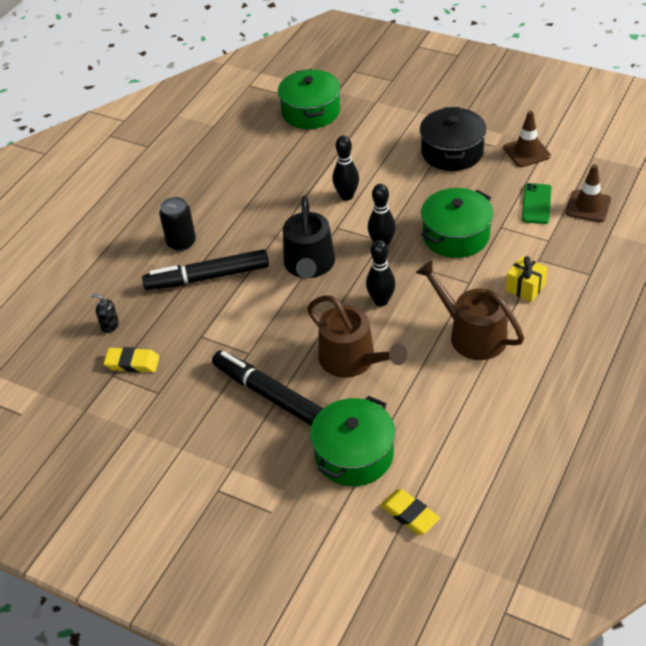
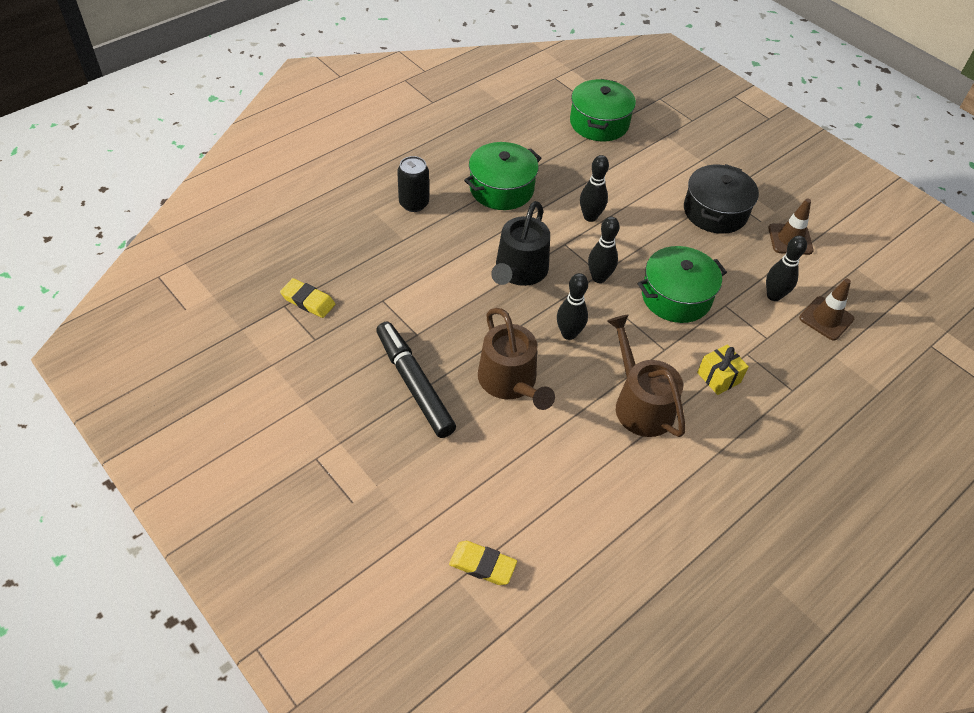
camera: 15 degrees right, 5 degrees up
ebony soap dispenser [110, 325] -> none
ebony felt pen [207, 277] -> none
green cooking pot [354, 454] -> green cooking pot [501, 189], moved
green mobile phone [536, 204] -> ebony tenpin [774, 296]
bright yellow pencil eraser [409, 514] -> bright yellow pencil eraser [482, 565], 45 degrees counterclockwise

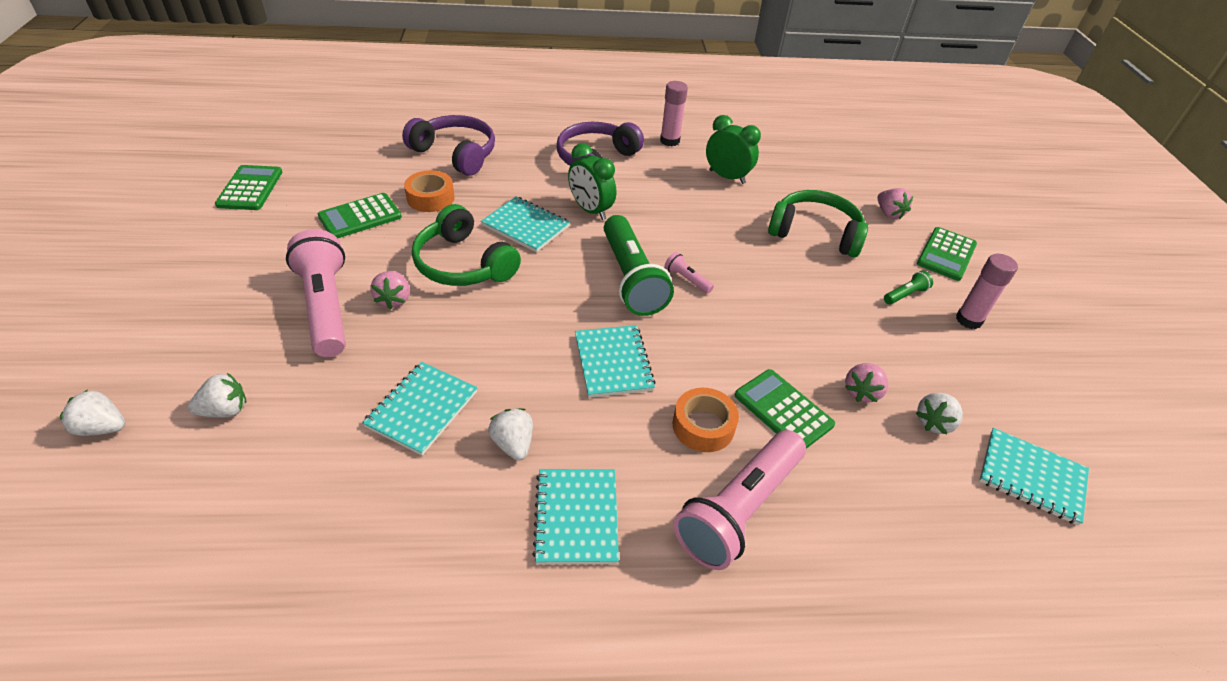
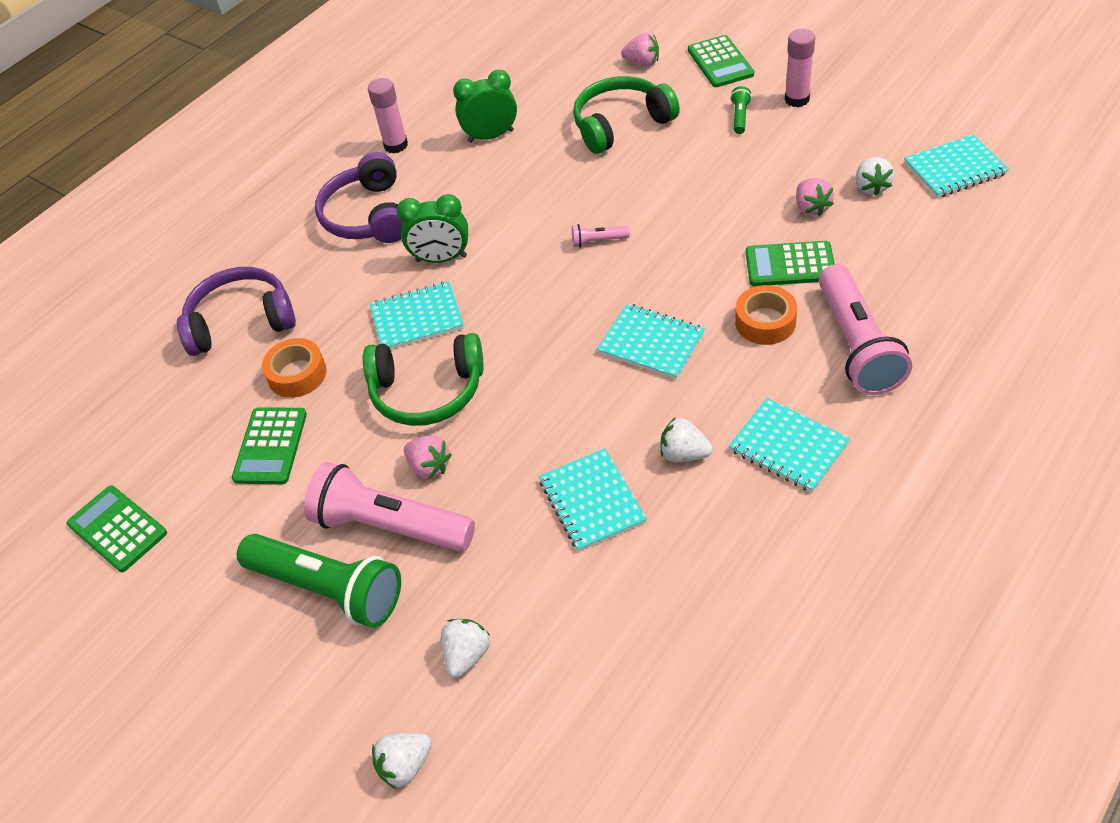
camera: 40 degrees left, 5 degrees up
green flashlight [631, 279] -> green flashlight [328, 589], moved

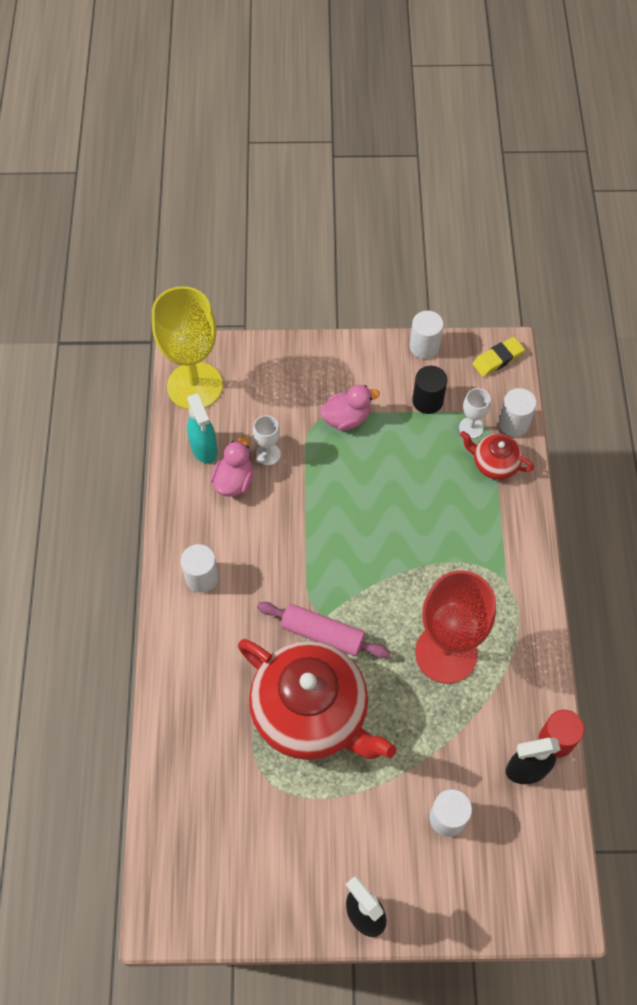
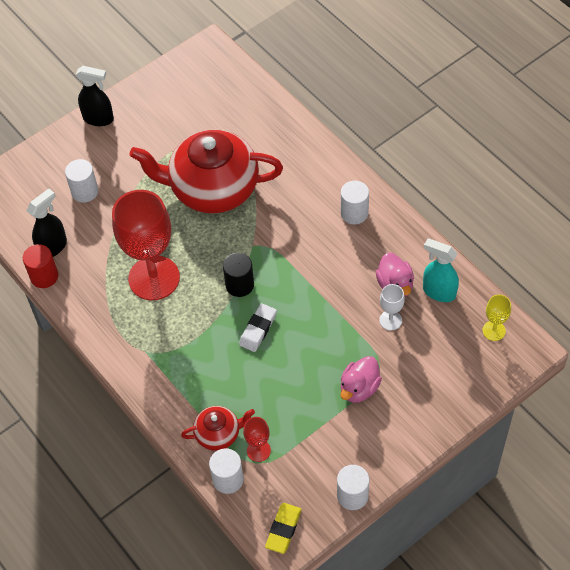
camera: 145 degrees right, 5 degrees down
rosy dough roller [323, 634] -> none
none -> white pencil eraser [258, 329]
ebony solid cylinder [427, 401] -> ebony solid cylinder [239, 285], moved
white chalice [471, 428] -> crimson chalice [258, 450]
bright yellow chalice [195, 386] -> bright yellow chalice [494, 330], x0.43

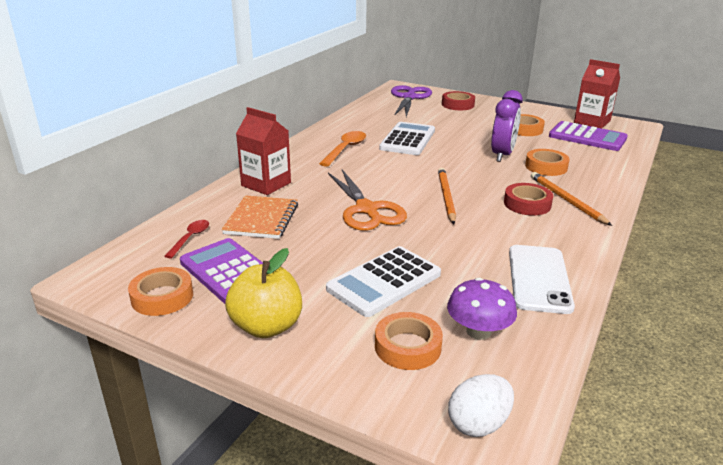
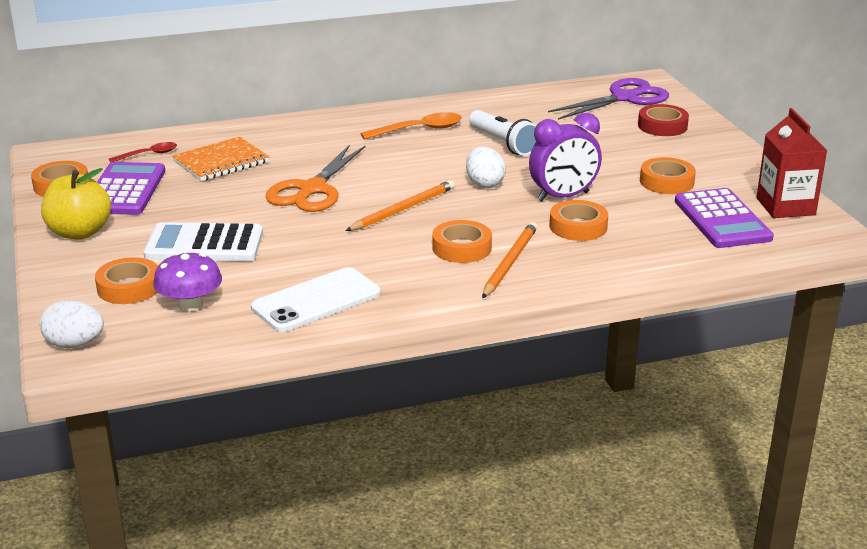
camera: 45 degrees right, 0 degrees up
crimson juice carton [266, 184] -> none
none -> white egg [484, 184]
white calculator [407, 139] -> white flashlight [503, 143]
crimson tape [527, 204] -> bright orange tape [461, 248]

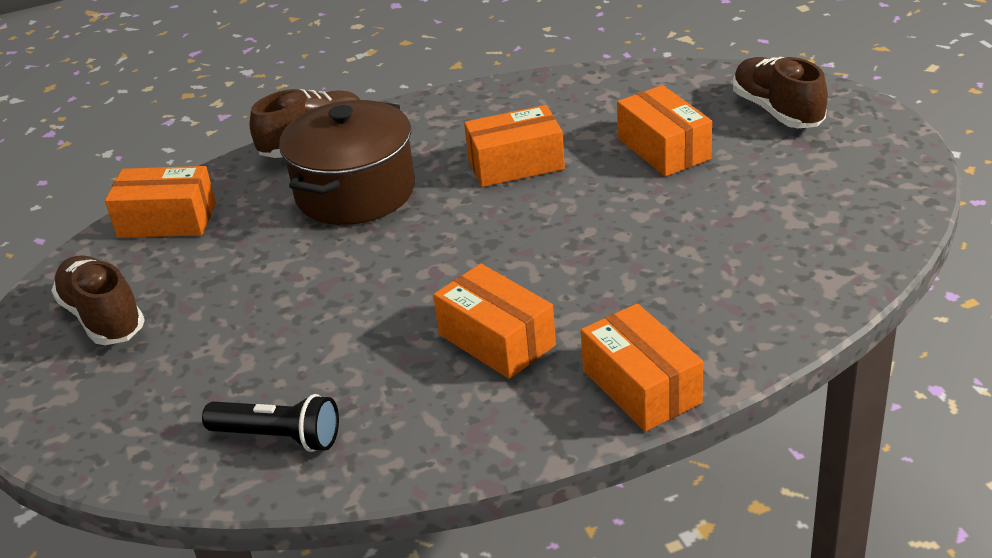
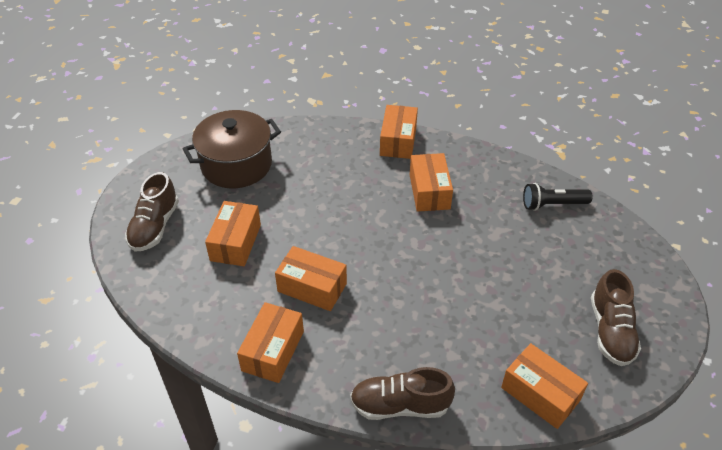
camera: 145 degrees left, 10 degrees up
none -> bright orange box [273, 351]
brown cooking pot [355, 192] -> brown cooking pot [236, 165], moved
ebony flashlight [278, 437] -> ebony flashlight [552, 204], 60 degrees counterclockwise

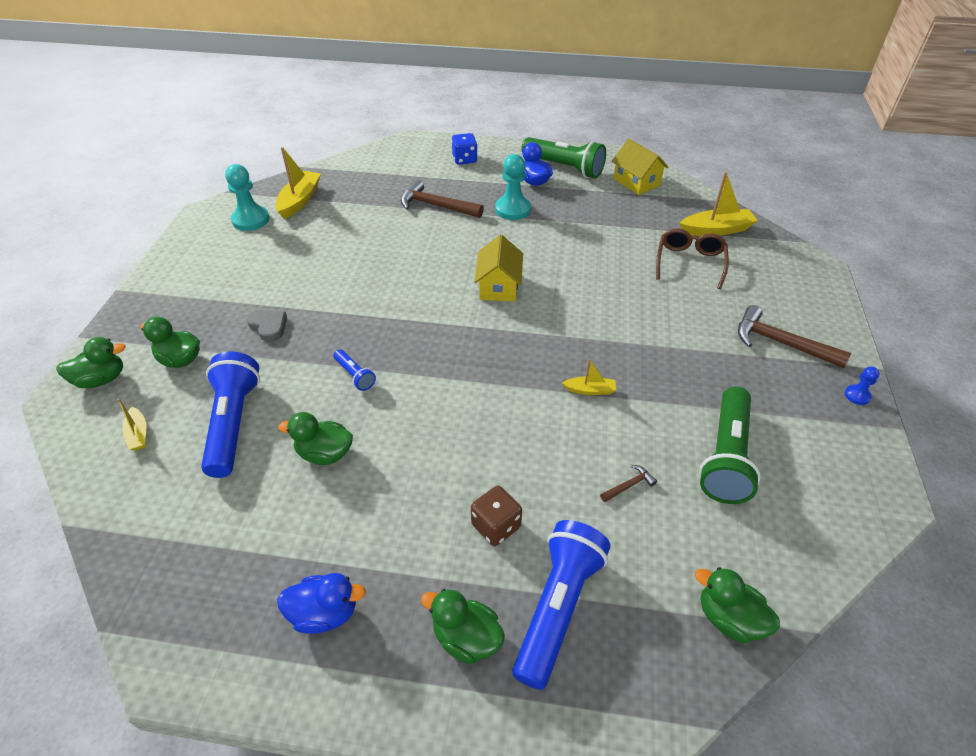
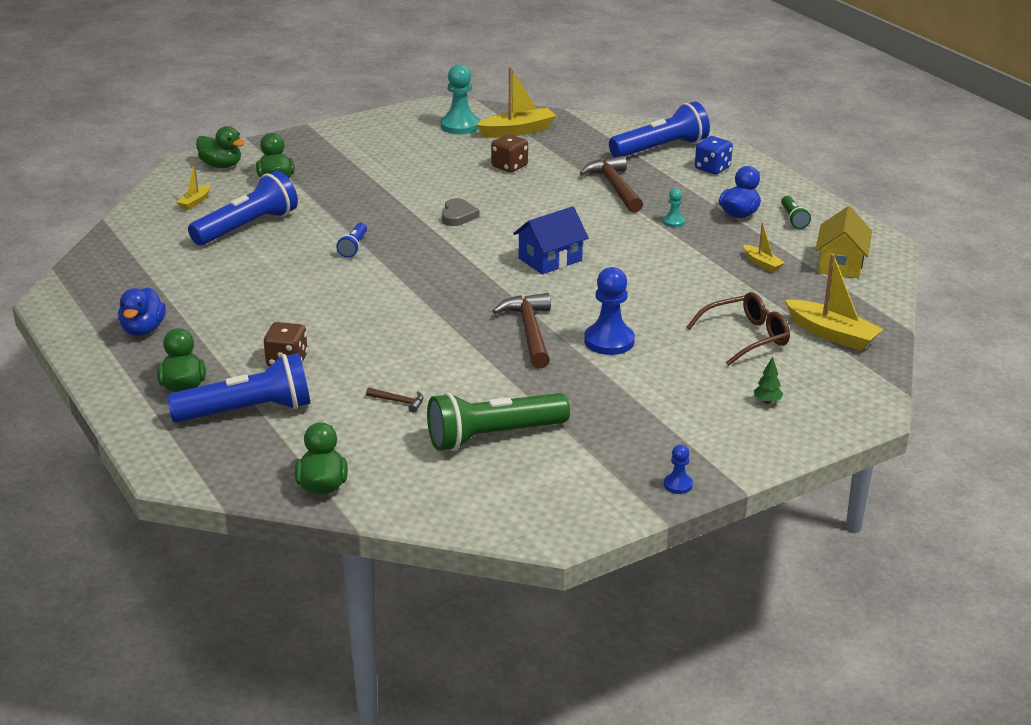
camera: 50 degrees right, 15 degrees down
green toy duck [325, 453] -> none
none -> brown game die [509, 166]
none -> blue chess pawn [609, 341]
none -> blue flashlight [660, 148]
none -> green tree [767, 401]
gray heart shape [269, 327] -> gray heart shape [458, 216], moved
bright yellow boat [590, 390] -> bright yellow boat [762, 263], moved
brown carpenter's hammer [780, 343] -> brown carpenter's hammer [530, 331], moved
bright yellow cottage [499, 286] -> blue cottage [550, 259]
blue toy duck [324, 613] -> blue toy duck [143, 330], 45 degrees clockwise
teal chess pawn [512, 209] -> teal chess pawn [673, 222], x0.50
green flashlight [564, 168] -> green flashlight [793, 219], x0.48

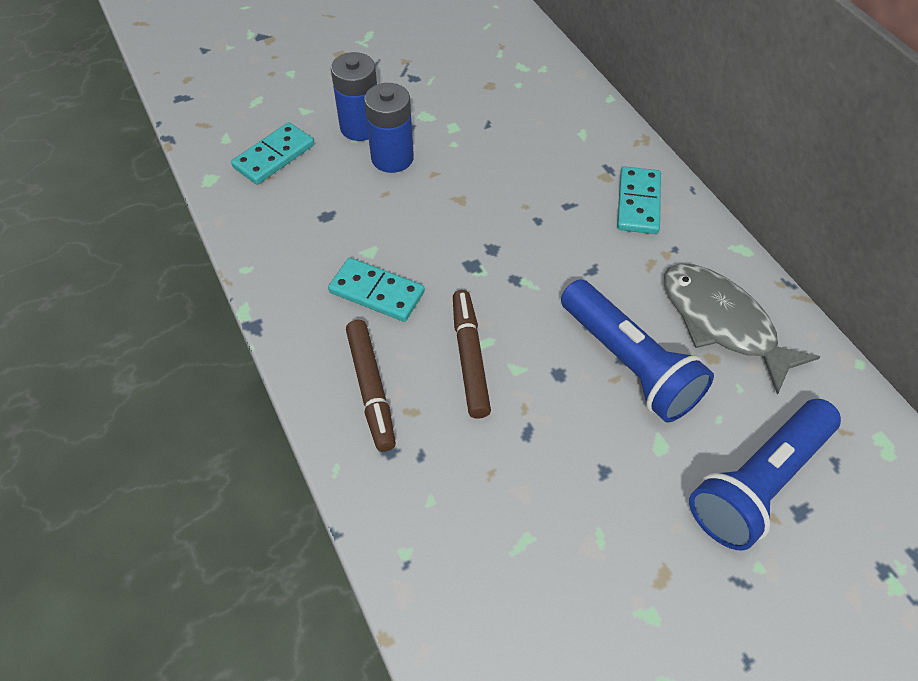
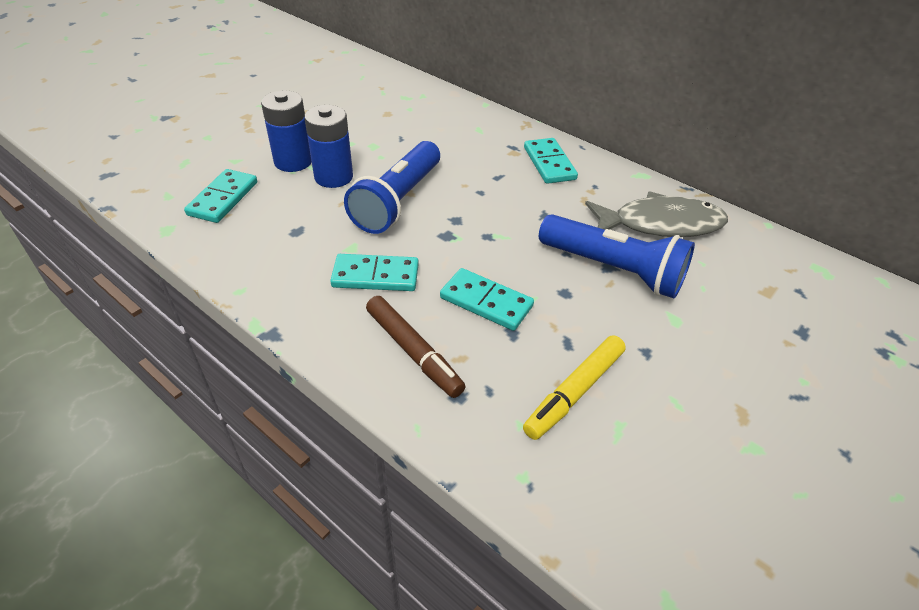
camera: 25 degrees left, 10 degrees down
none -> bright yellow felt pen [574, 392]
blue flashlight [759, 483] -> blue flashlight [398, 201], moved
brown felt pen [470, 358] -> teal domino [486, 302]
gray toy fish [722, 323] -> gray toy fish [661, 224], 150 degrees clockwise

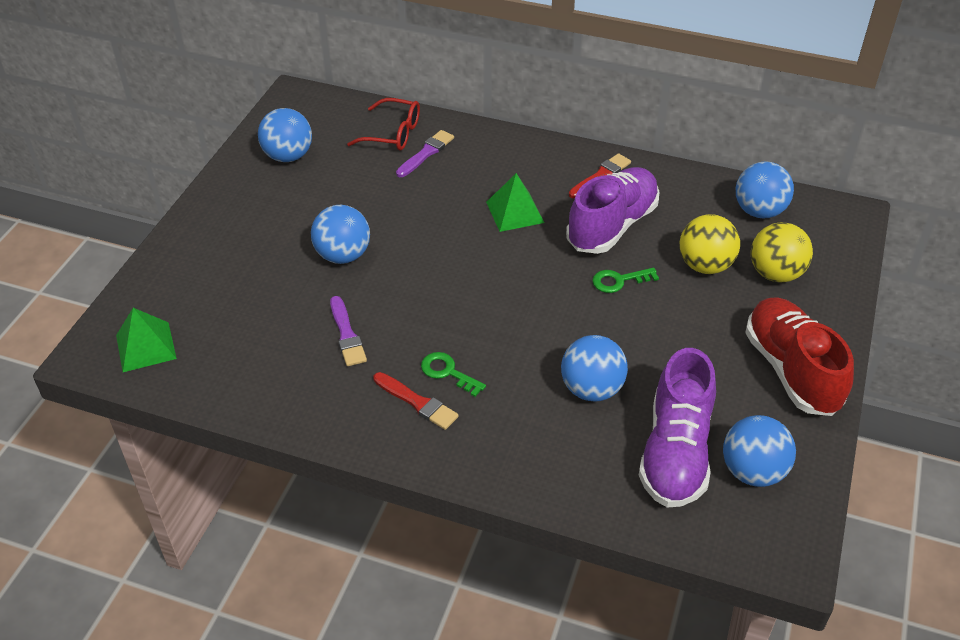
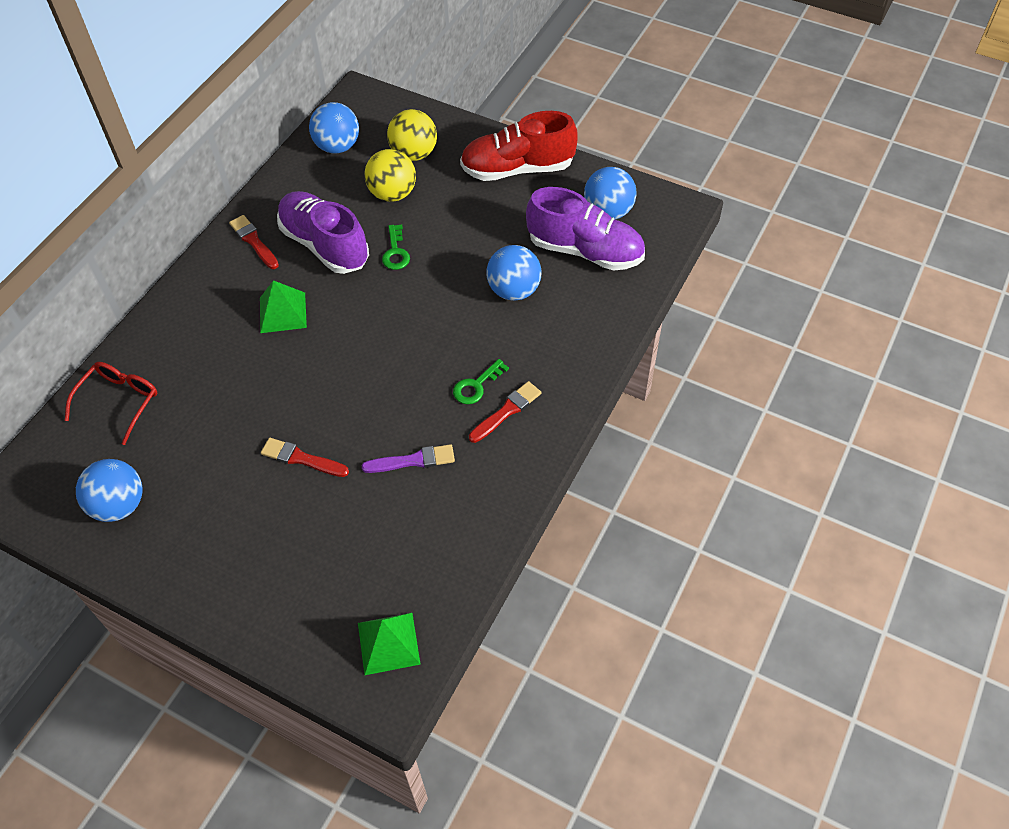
camera: 80 degrees left, 10 degrees up
purple paint brush [426, 153] -> none
blue play ball [343, 255] -> crimson paint brush [301, 458]

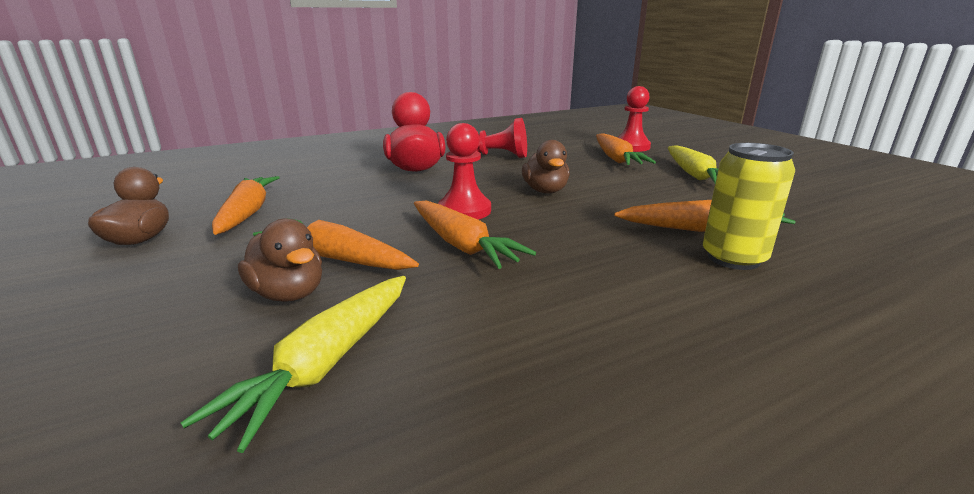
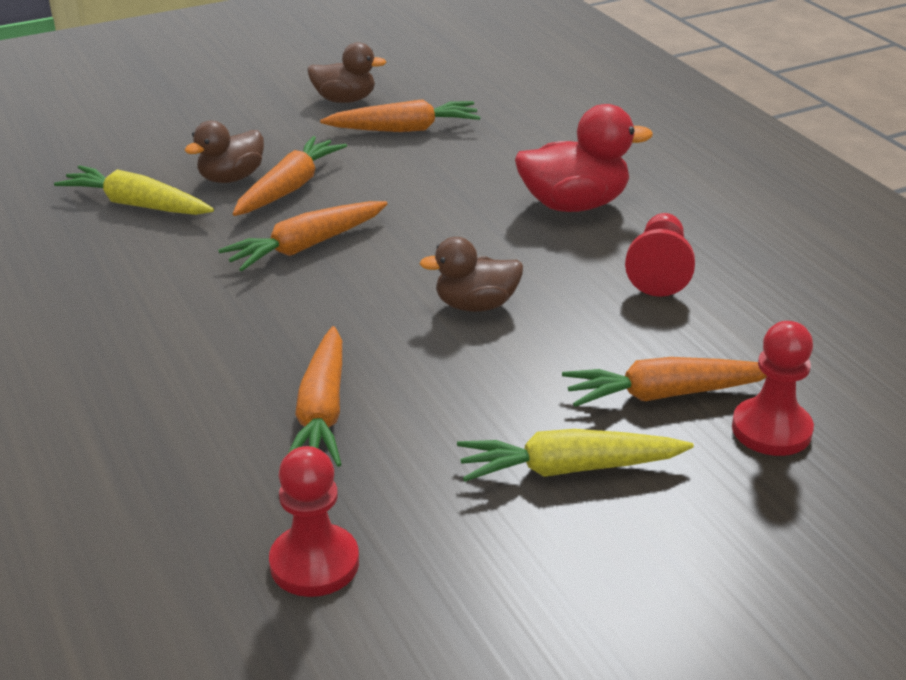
camera: 90 degrees right, 10 degrees up
bright yellow can [733, 258] -> none
crimson chess pawn [464, 210] -> crimson chess pawn [314, 563], moved

